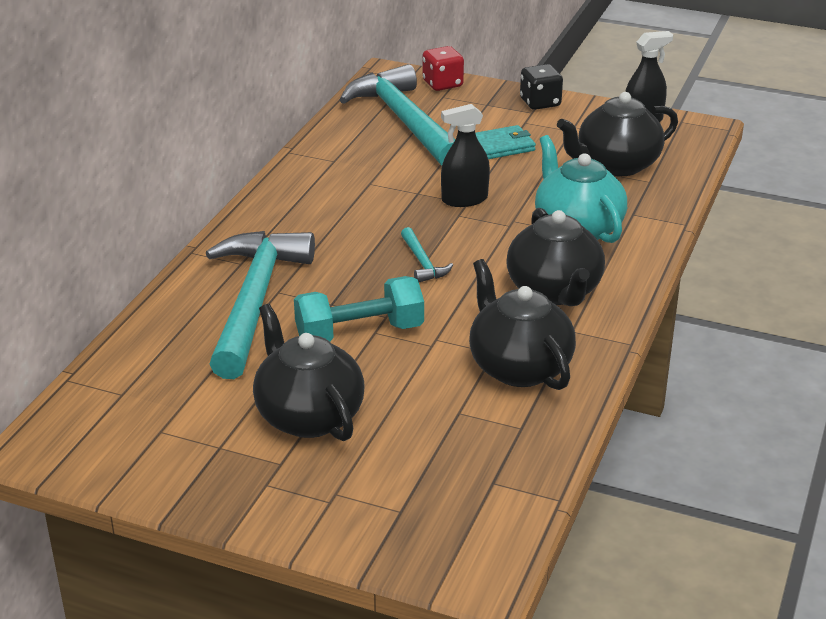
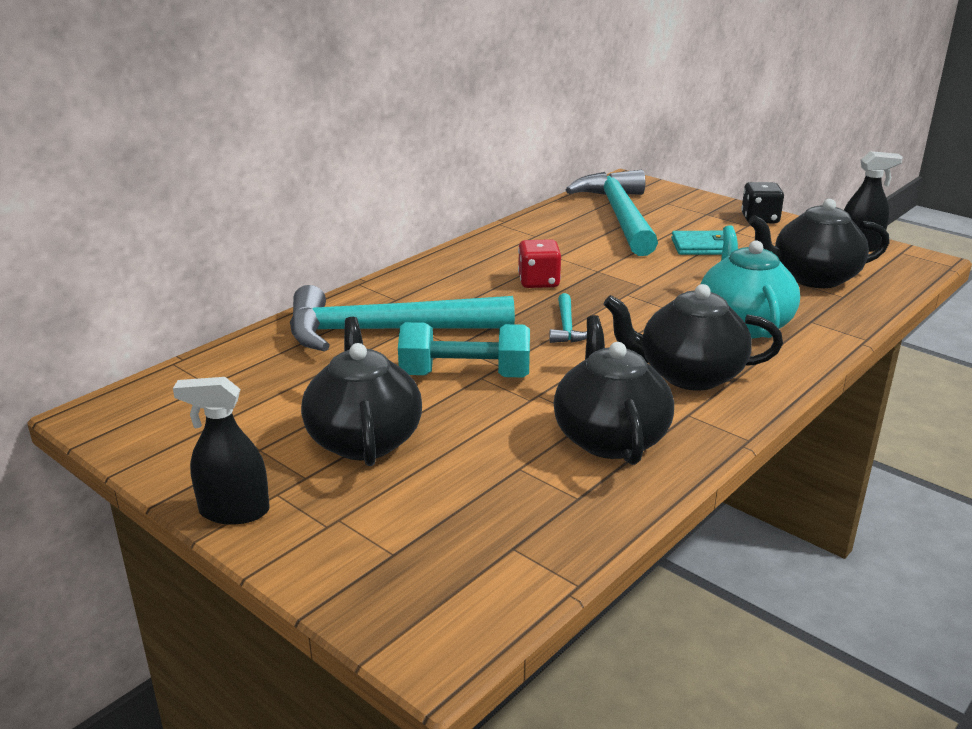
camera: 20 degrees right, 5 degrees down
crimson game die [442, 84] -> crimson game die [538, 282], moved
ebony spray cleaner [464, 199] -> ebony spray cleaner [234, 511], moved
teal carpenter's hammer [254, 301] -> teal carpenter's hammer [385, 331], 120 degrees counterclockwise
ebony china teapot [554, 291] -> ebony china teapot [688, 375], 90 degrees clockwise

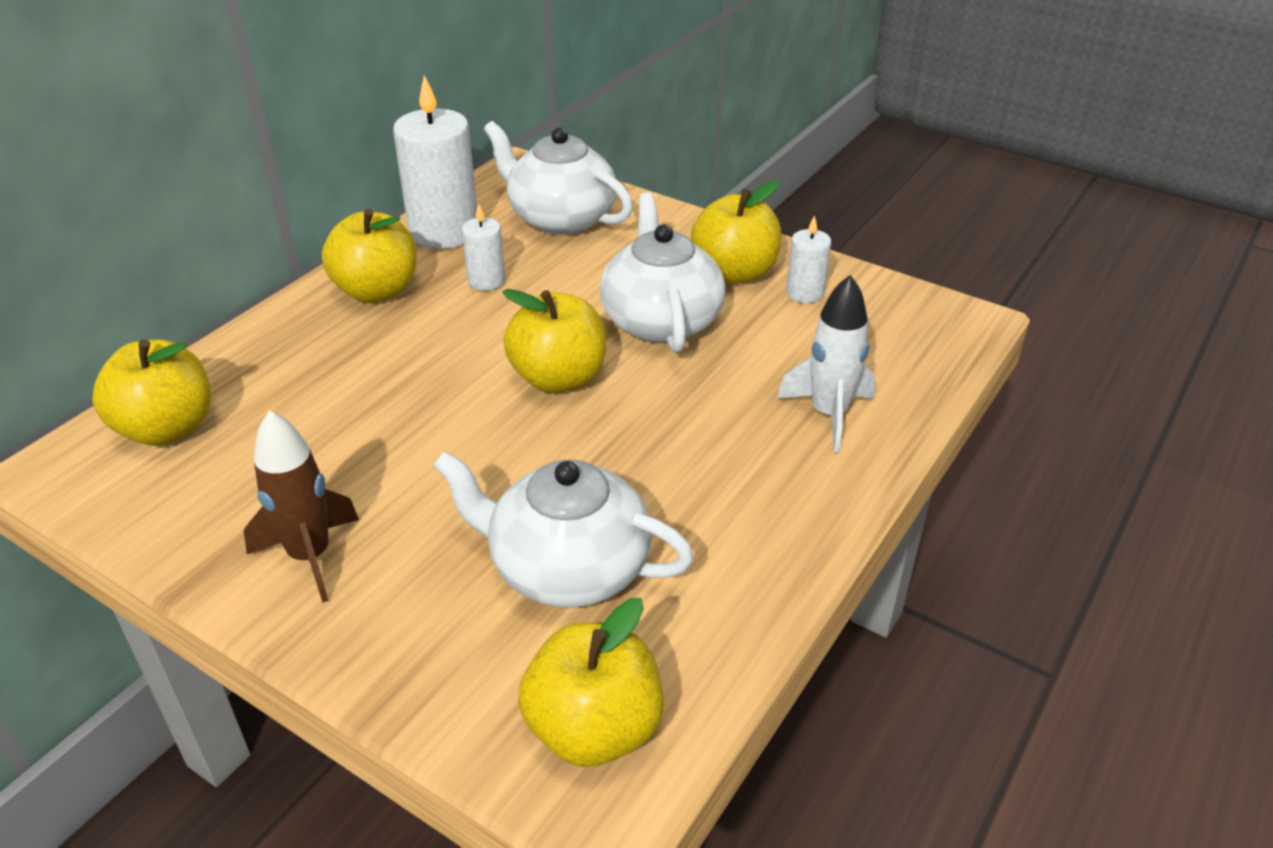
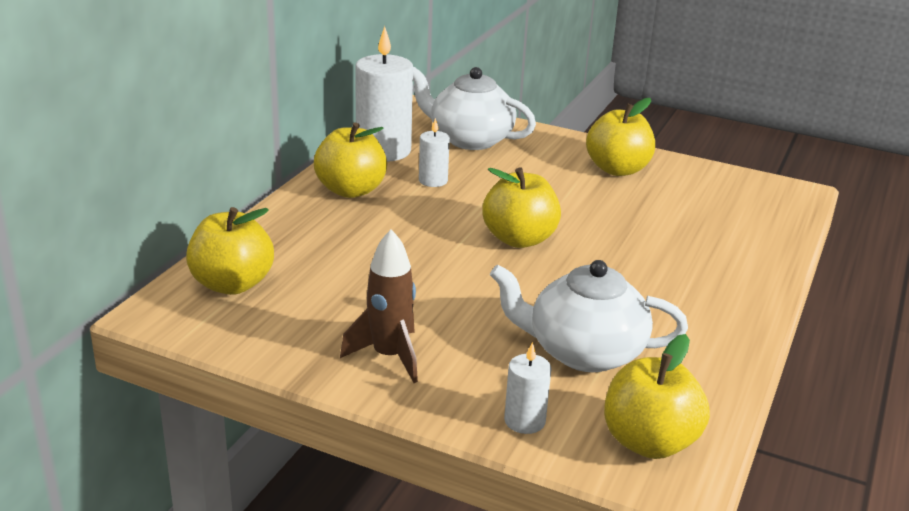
camera: 10 degrees left, 10 degrees down
white china teapot [661, 320] -> none
white toy rocket [829, 414] -> none
white candle [804, 293] -> white candle [524, 421], moved

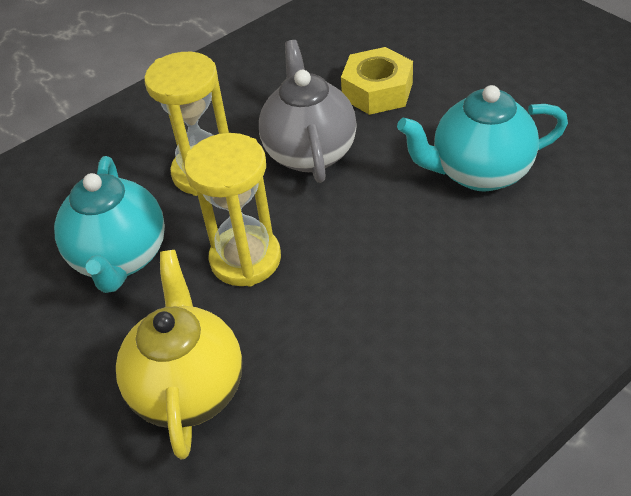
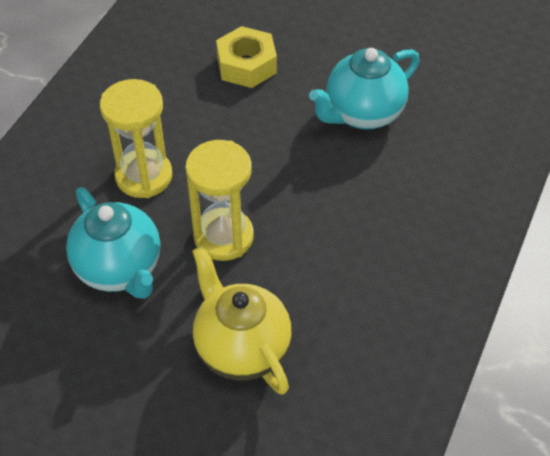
camera: 30 degrees left, 5 degrees up
gray china teapot [309, 152] -> none

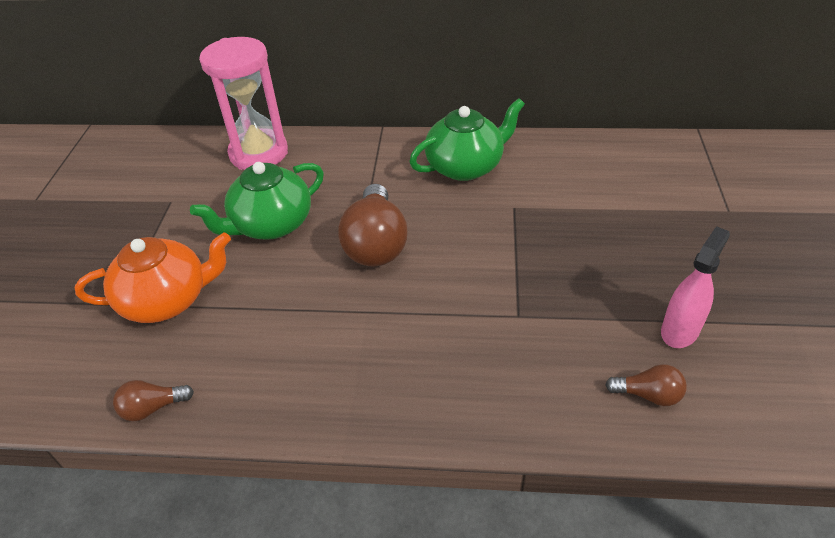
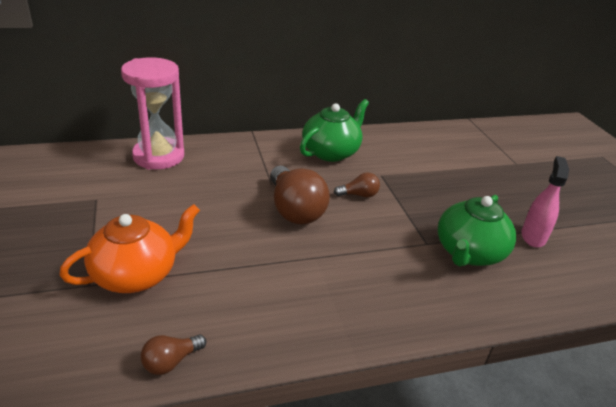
camera: 25 degrees left, 10 degrees down
green china teapot [271, 224] -> green china teapot [469, 253], moved
brown light bulb [648, 395] -> brown light bulb [359, 195], moved

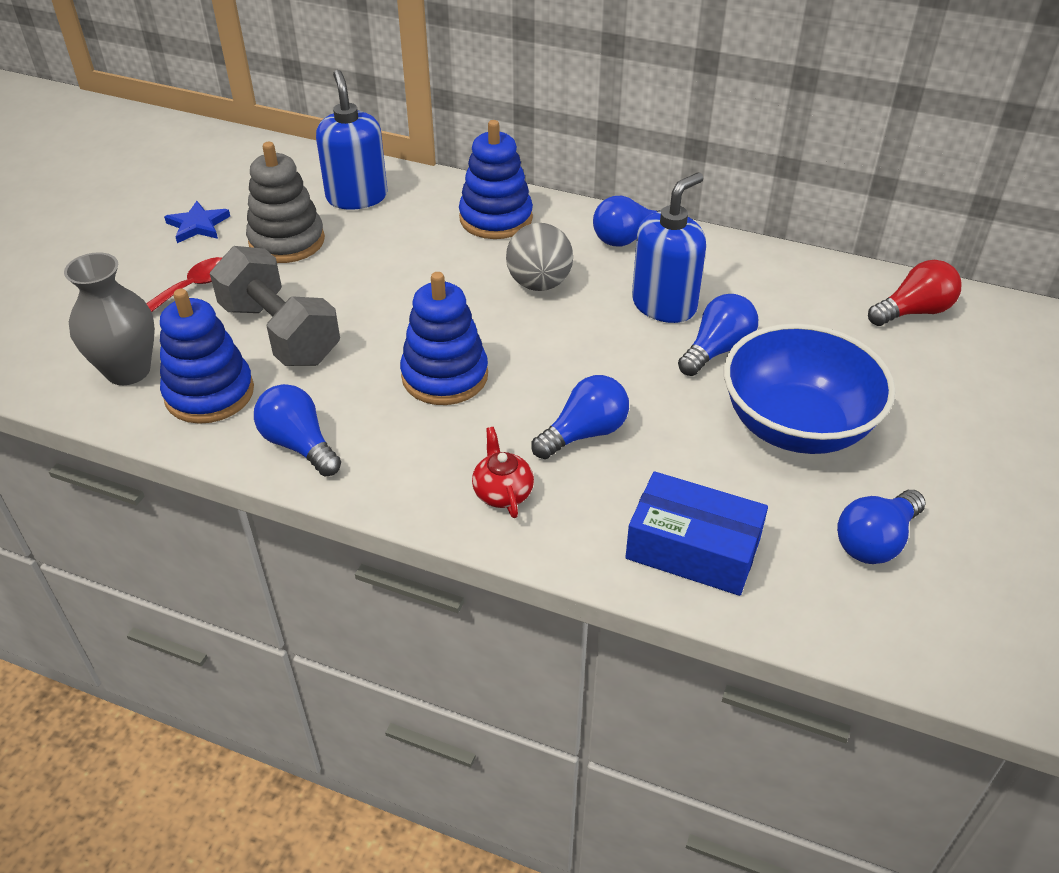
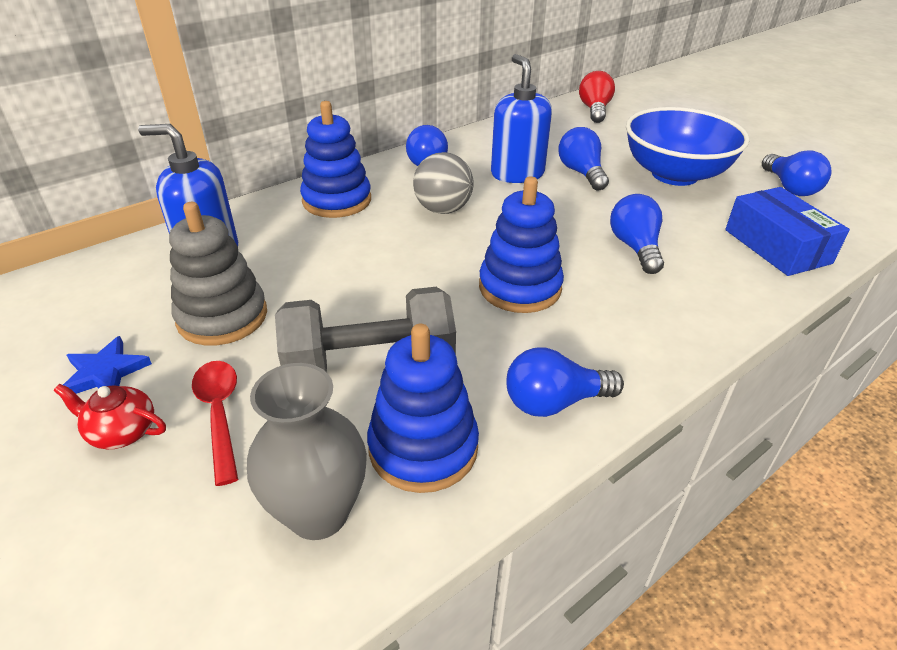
camera: 60 degrees left, 5 degrees down
crimson china teapot [502, 492] -> crimson china teapot [122, 432], moved
blue box [693, 549] -> blue box [777, 246], 75 degrees counterclockwise

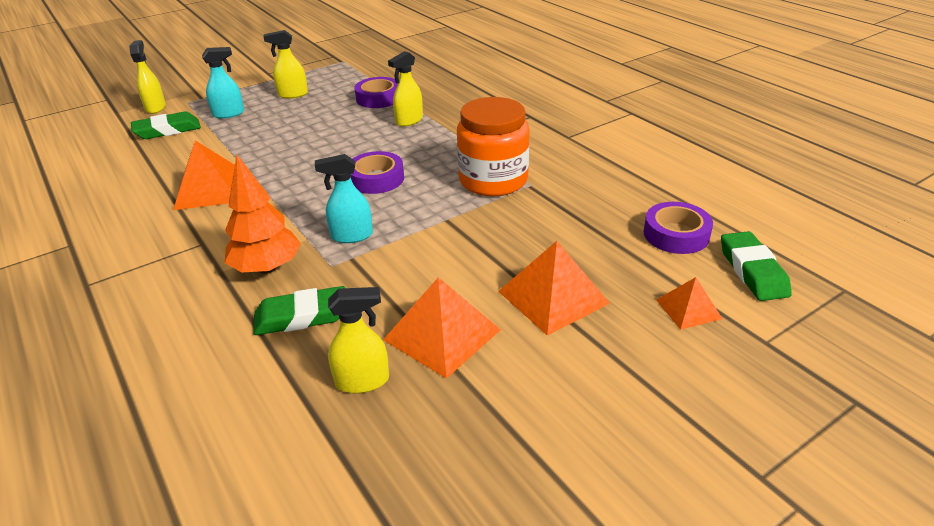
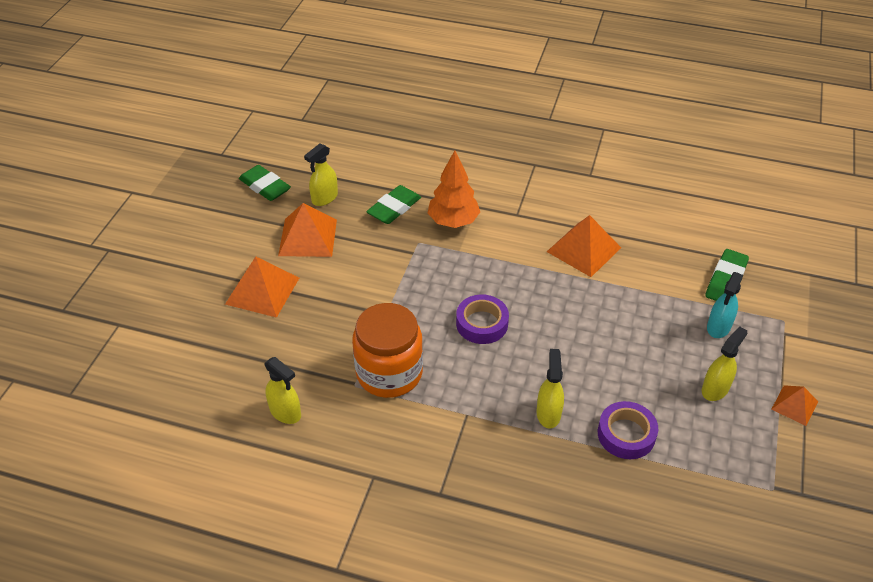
camera: 140 degrees right, 10 degrees up
teal spray cleaner [351, 236] -> none
purple tape [676, 234] -> none
bright yellow spray cleaner [155, 108] -> bright yellow spray cleaner [285, 412], moved
bright orange pyramid shape [688, 309] -> bright orange pyramid shape [794, 405], moved
green pencil eraser [752, 271] -> green pencil eraser [265, 187], moved

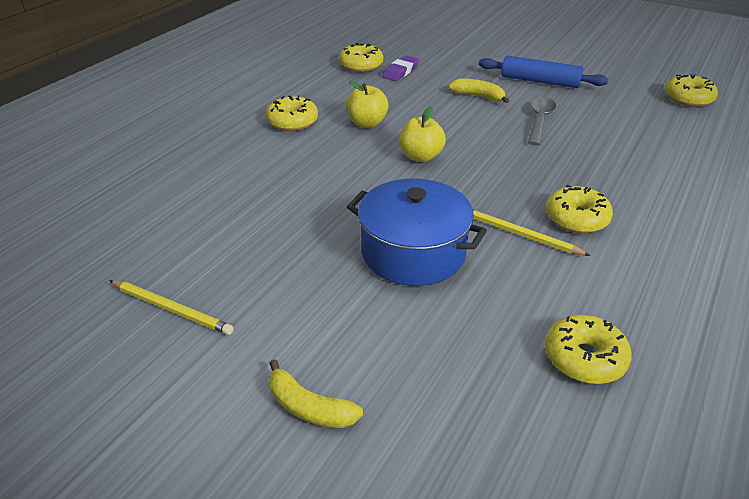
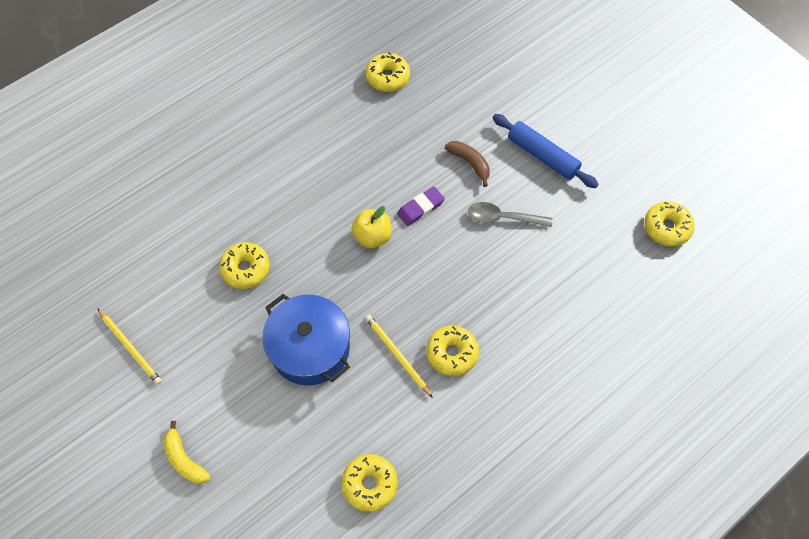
camera: 20 degrees right, 25 degrees up
bright yellow apple [367, 123] -> none
bright yellow glazed donut [292, 122] -> bright yellow glazed donut [245, 269], moved
purple pencil eraser [400, 71] -> purple pencil eraser [420, 208], moved
bright yellow banana fruit [478, 96] -> brown banana fruit [470, 163]
gray tablespoon [539, 120] -> gray tablespoon [503, 218], 120 degrees counterclockwise

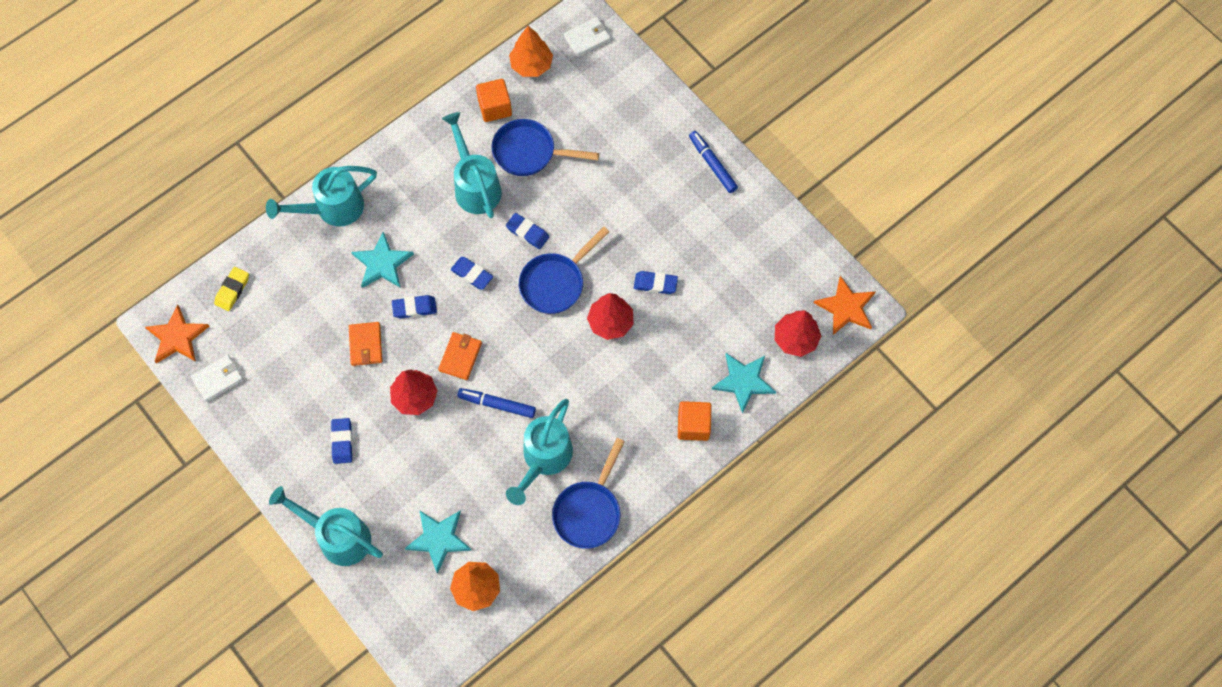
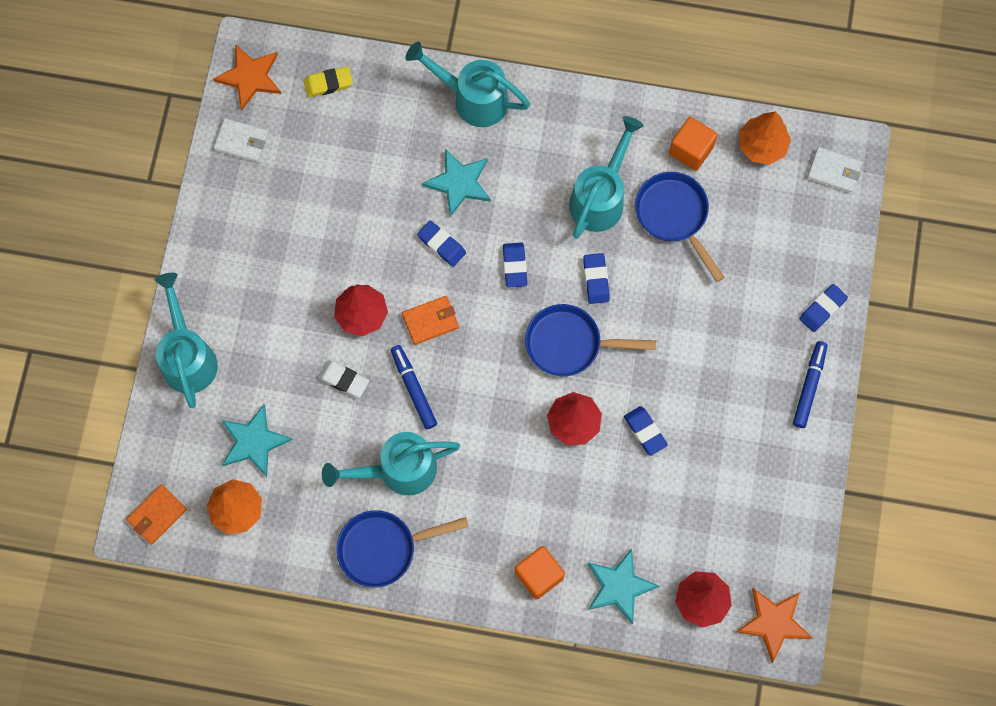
camera: 50 degrees right, 5 degrees up
none -> white pencil eraser [343, 380]
blue pencil eraser [342, 442] -> blue pencil eraser [822, 309], moved
bright orange card wallet [366, 345] -> bright orange card wallet [157, 515], moved

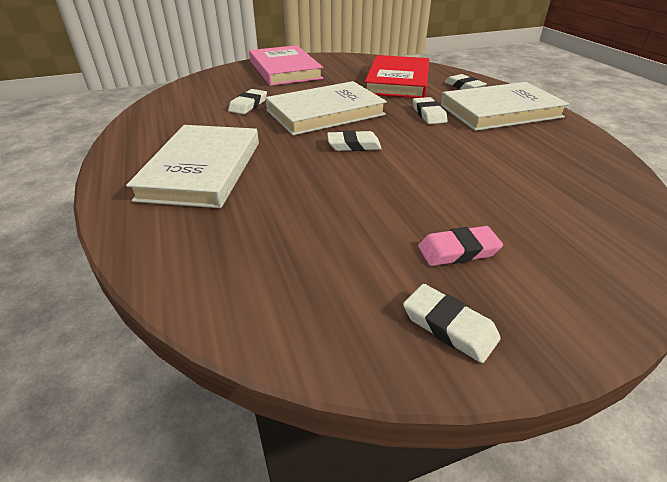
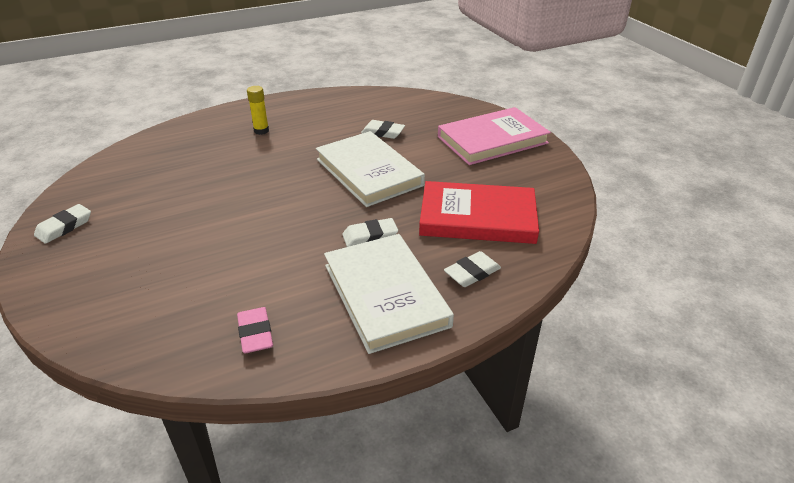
camera: 85 degrees right, 0 degrees up
white pencil eraser [354, 145] -> none
rosy pencil eraser [458, 250] -> rosy pencil eraser [255, 333], moved
white book [202, 169] -> bright yellow glue stick [261, 131]

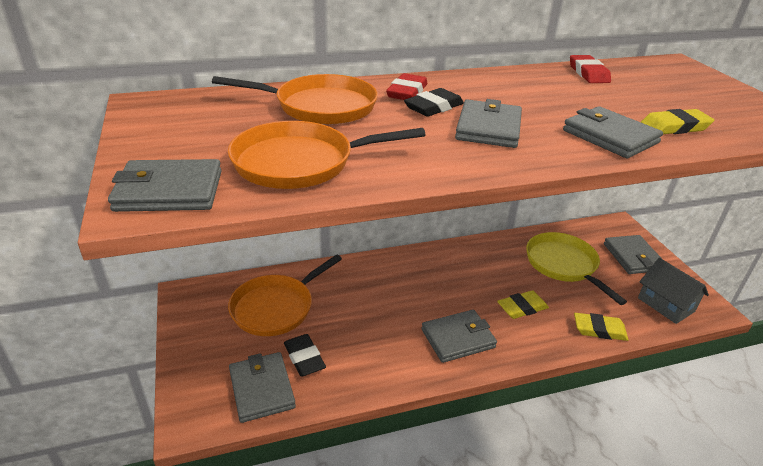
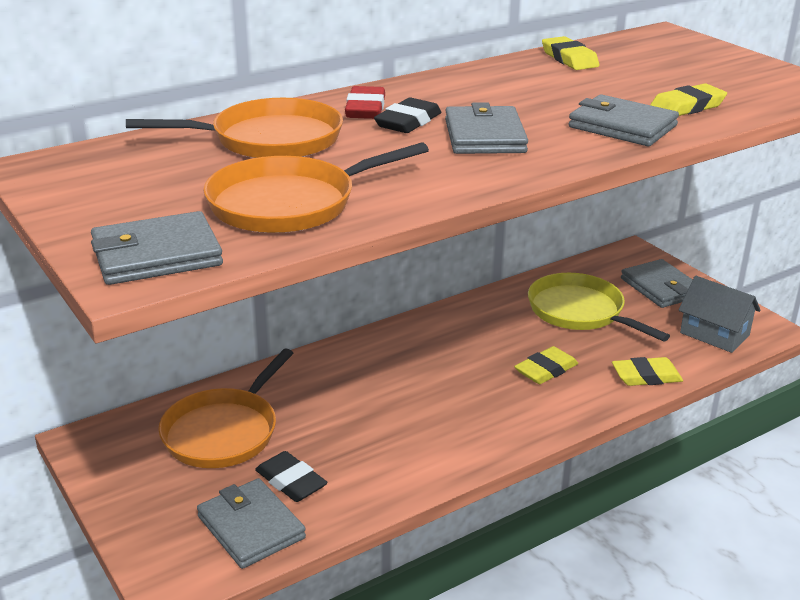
camera: 15 degrees left, 5 degrees down
gray card wallet [458, 338] -> none
crimson pencil eraser [588, 73] -> bright yellow pencil eraser [569, 59]

